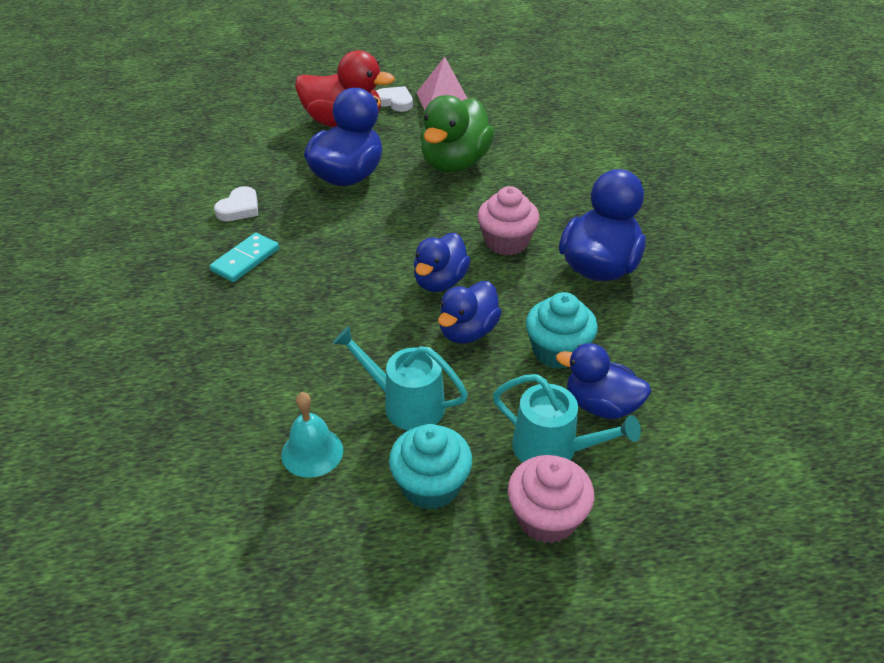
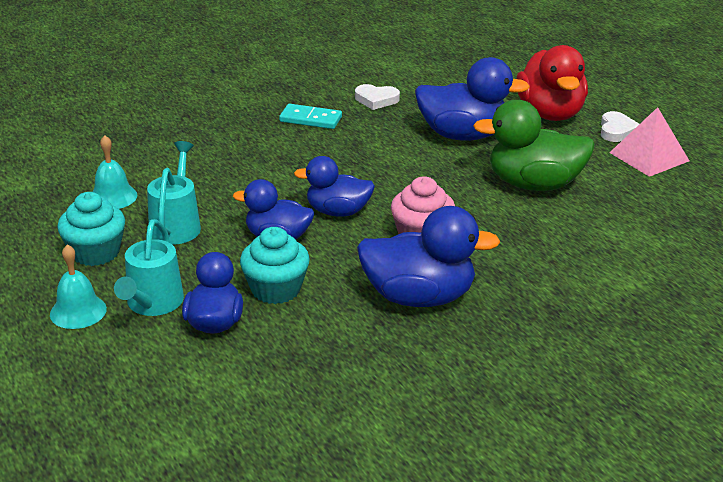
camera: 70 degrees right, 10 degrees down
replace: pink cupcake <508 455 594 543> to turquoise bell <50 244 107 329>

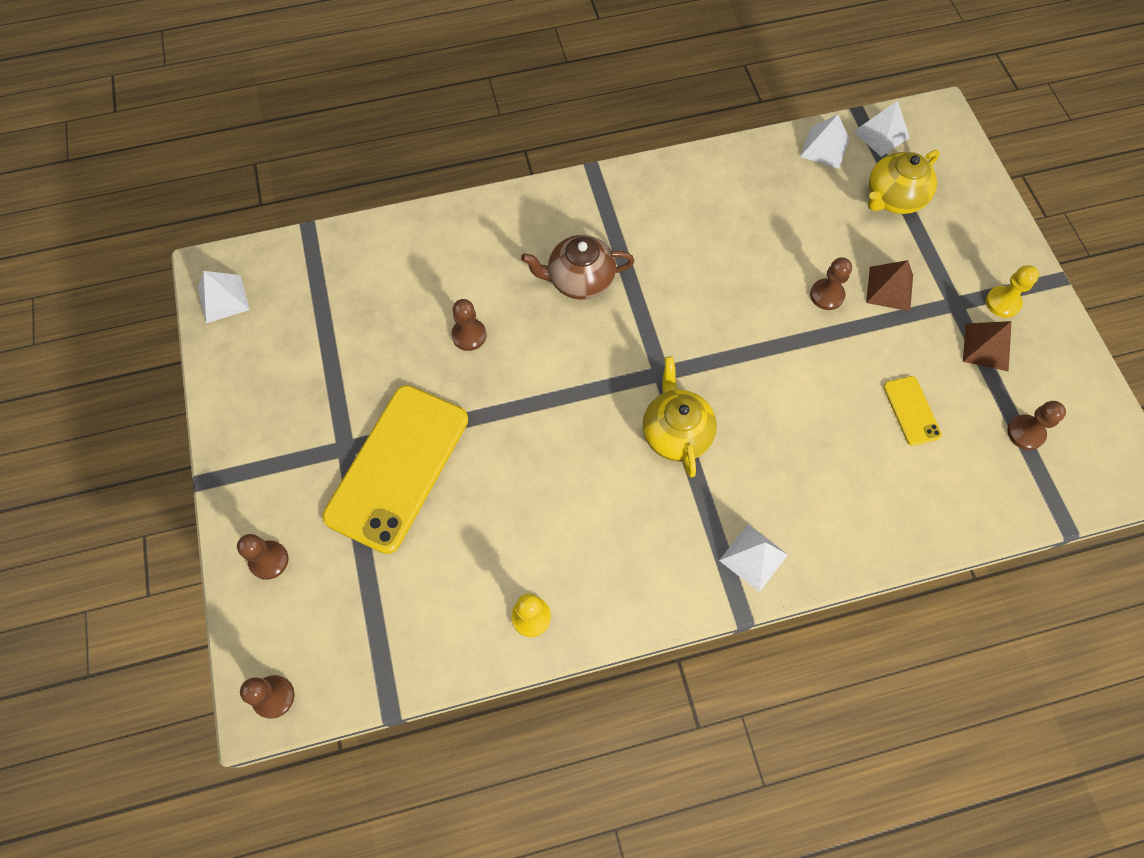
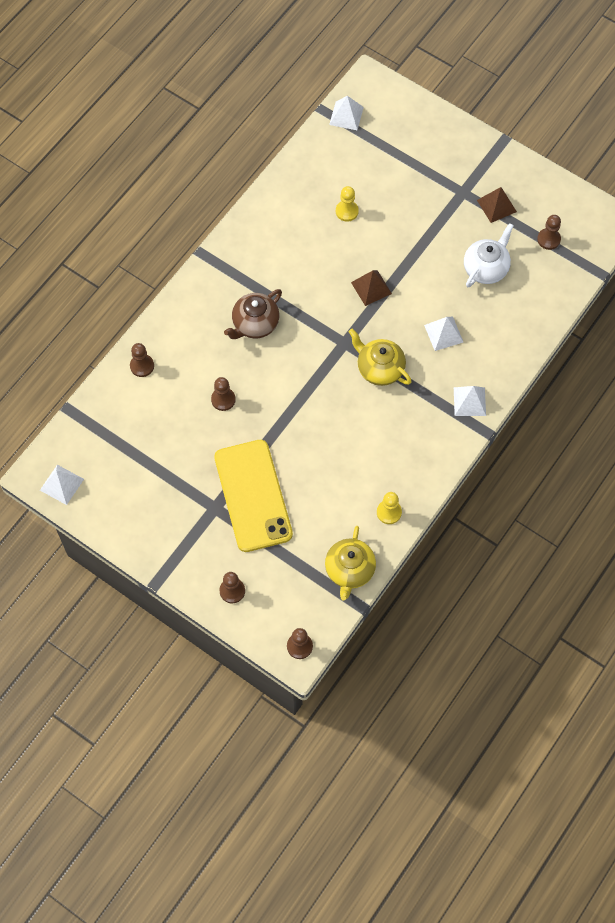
camera: 40 degrees left, 0 degrees up
move: white pyramid <800 114 849 168> to <424 317 463 351>; brown pawn <810 257 852 310> to <130 343 154 377>; brown pyramid <866 260 913 311> to <351 270 392 306>; yellow teapot <868 150 940 214> to <325 526 376 601>; yellow pawn <986 265 1039 318> to <336 186 359 222>
replace: yellow phone <883 376 942 446> to white teapot <464 223 514 287>

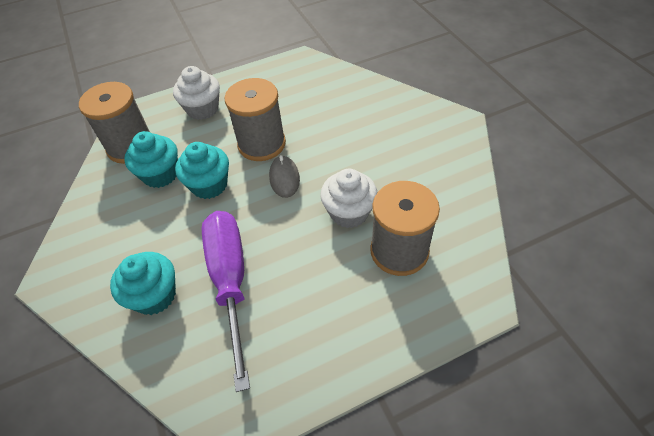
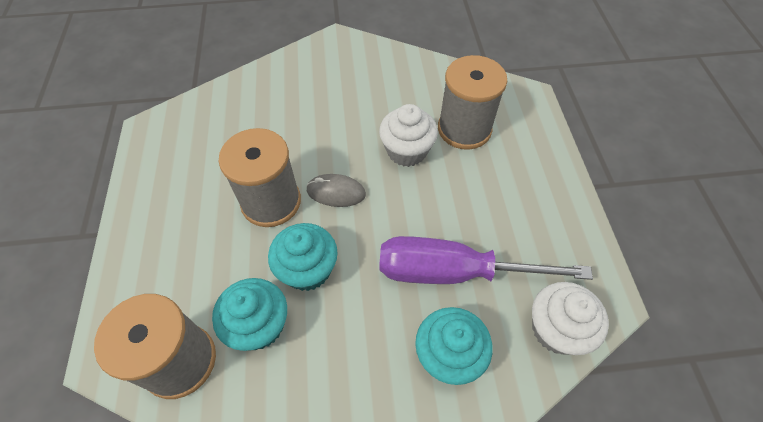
camera: 75 degrees left, 5 degrees up
move: white cupcake <173 66 220 120> to <532 282 609 355>

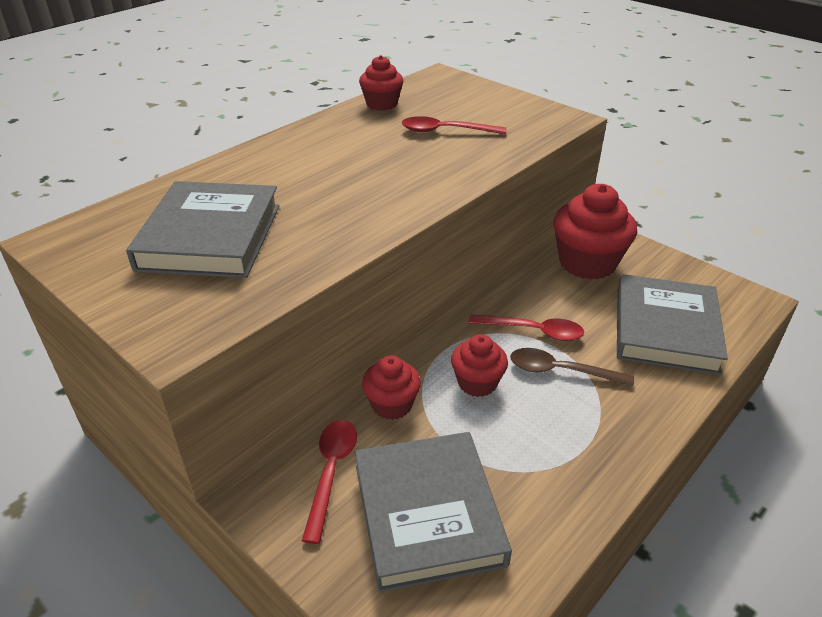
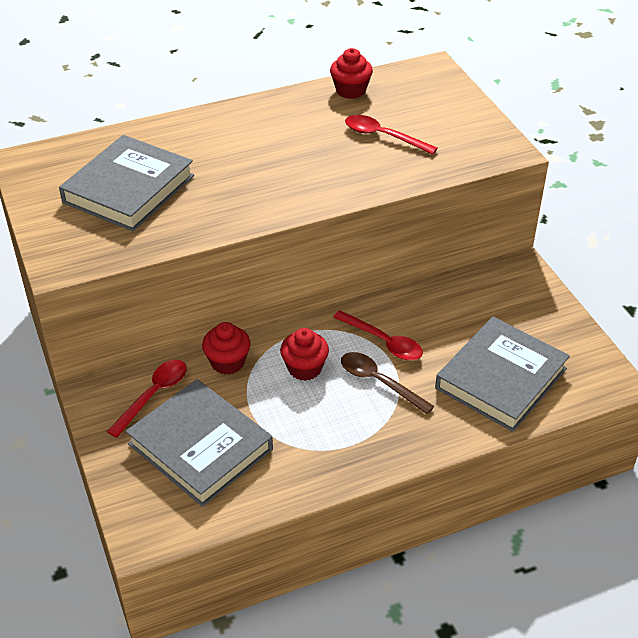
camera: 25 degrees right, 5 degrees up
delete: red cupcake <553 184 637 279>
rotate: grey book <355 432 512 592> = <125 379 273 507> 60 degrees counterclockwise

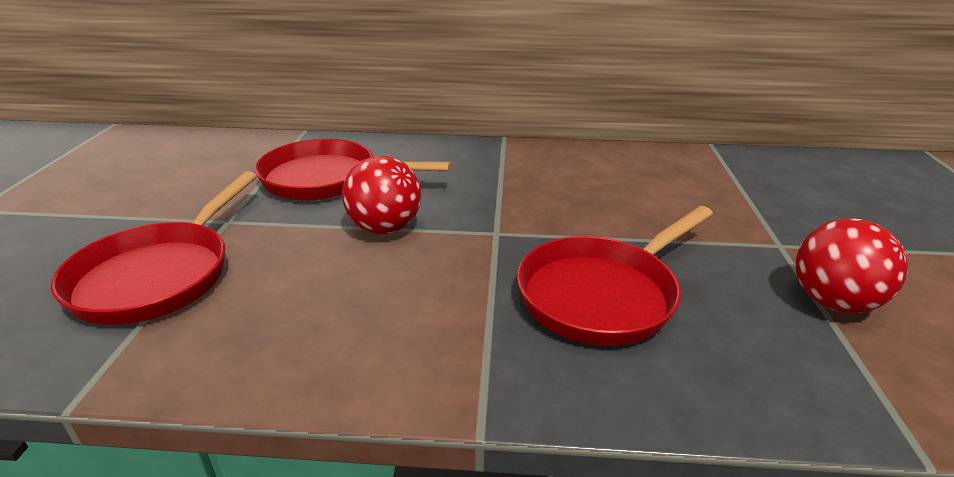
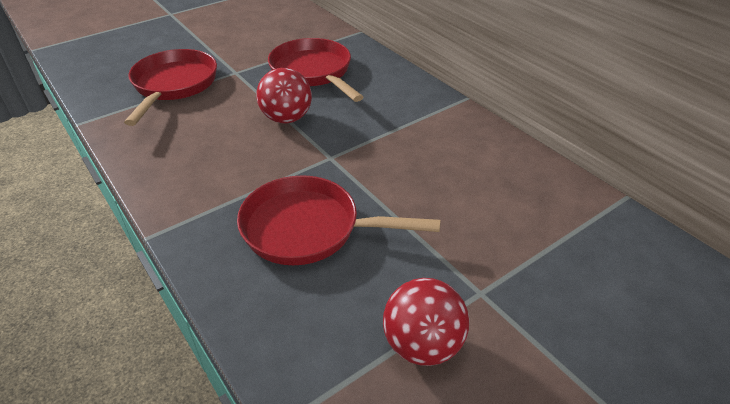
camera: 50 degrees right, 10 degrees up
rotate: red pan <51 171 257 325> = <124 49 217 126> 120 degrees clockwise

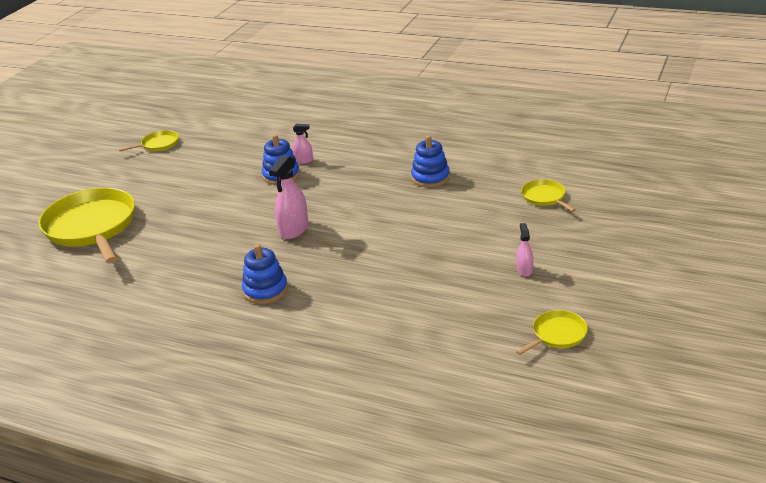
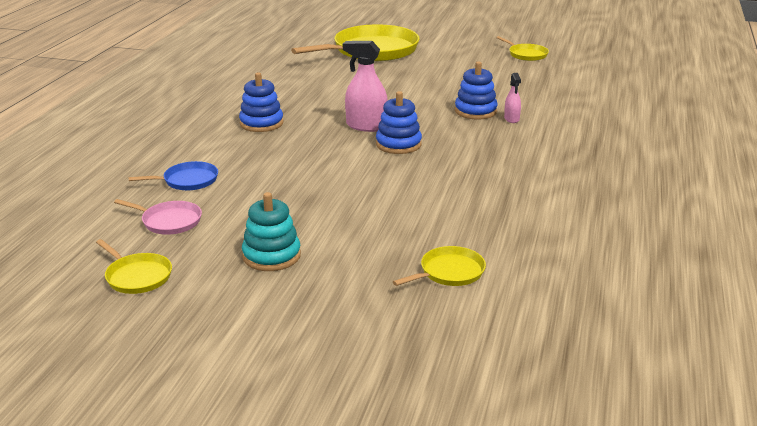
camera: 80 degrees right, 5 degrees down
insert: pink pan <114 199 202 235>; blue pan <128 161 218 190>
move: blue stacking toy <411 135 450 188> to <376 91 422 154>
replace: pink spray bottle <516 223 533 277> to turquoise stacking toy <242 192 301 271>

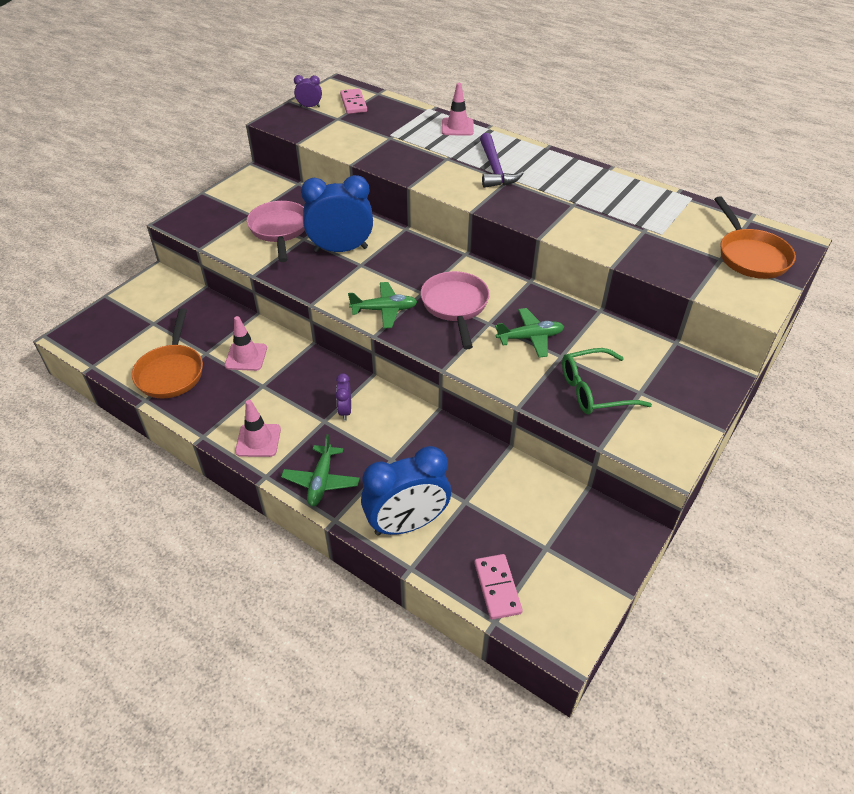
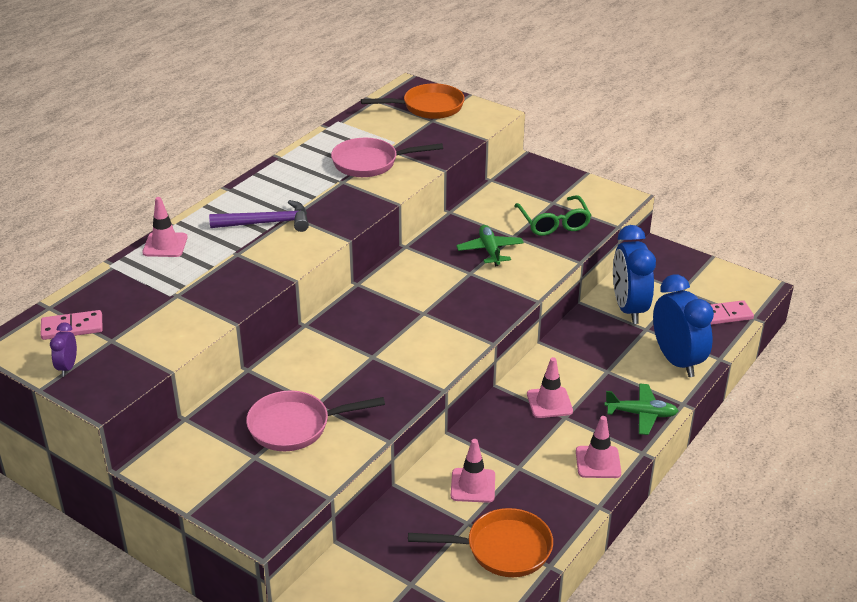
camera: 90 degrees left, 10 degrees down
delete: green plane <348 282 417 328>
move: blue clock <301 175 373 252> to <613 225 656 324>; pink pan <421 271 490 349> to <331 138 443 177>
replace: purple clock <336 373 351 420> to pink traffic cone <527 357 573 418>

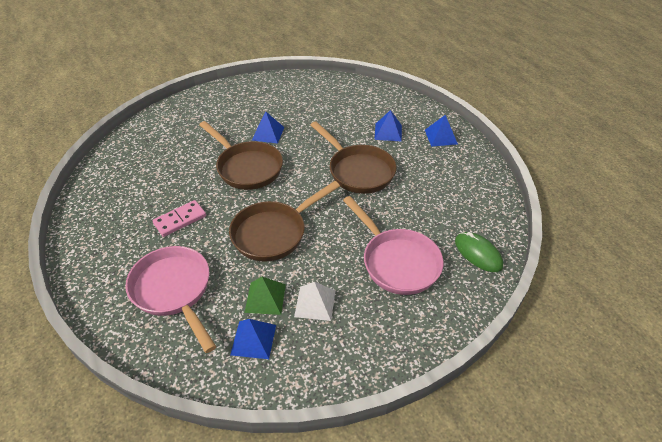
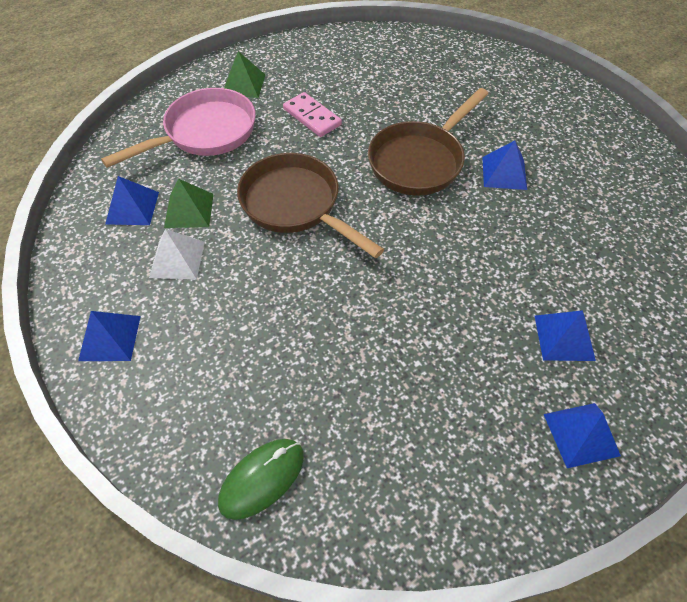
camera: 85 degrees right, 10 degrees up
delete: brown pan <311 121 397 194>; pink pan <343 196 444 295>
insert: blue pyramid <78 311 141 361>; green pyramid <224 51 265 98>

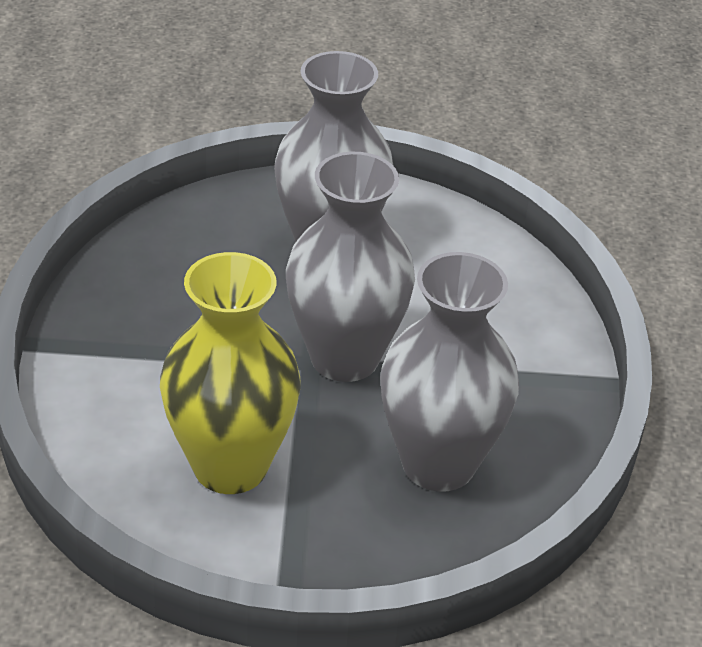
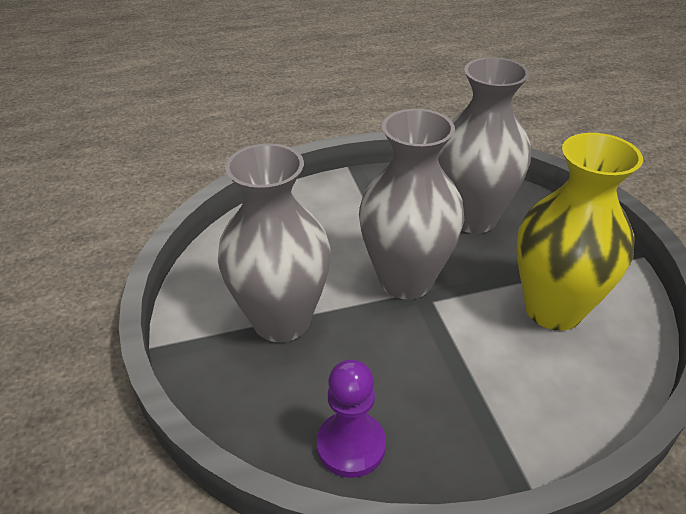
camera: 105 degrees left, 0 degrees up
insert: purple pawn <317 359 386 478>

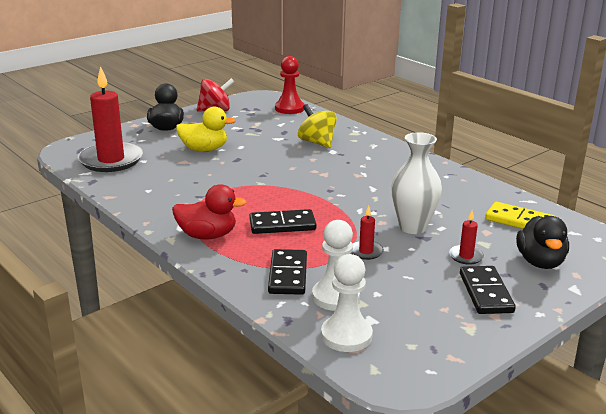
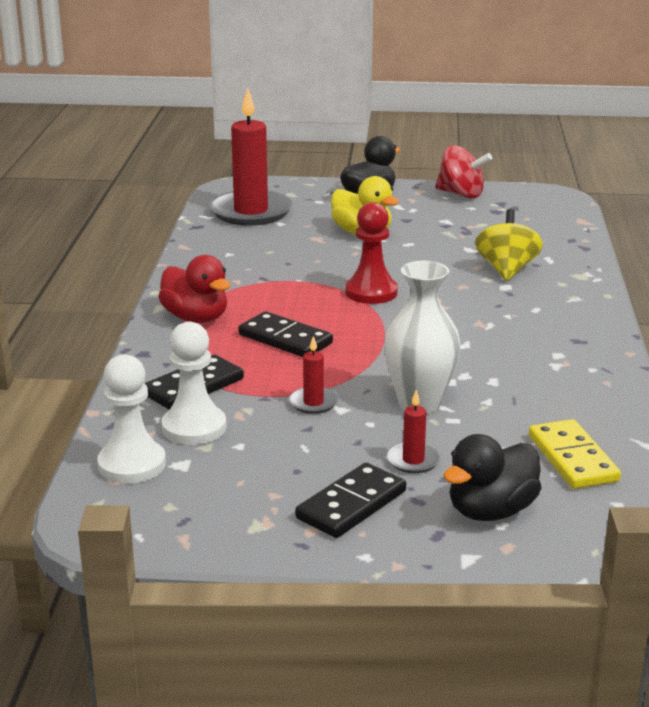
camera: 45 degrees right, 0 degrees up
move: red pawn <275 56 305 114> to <345 202 398 304>

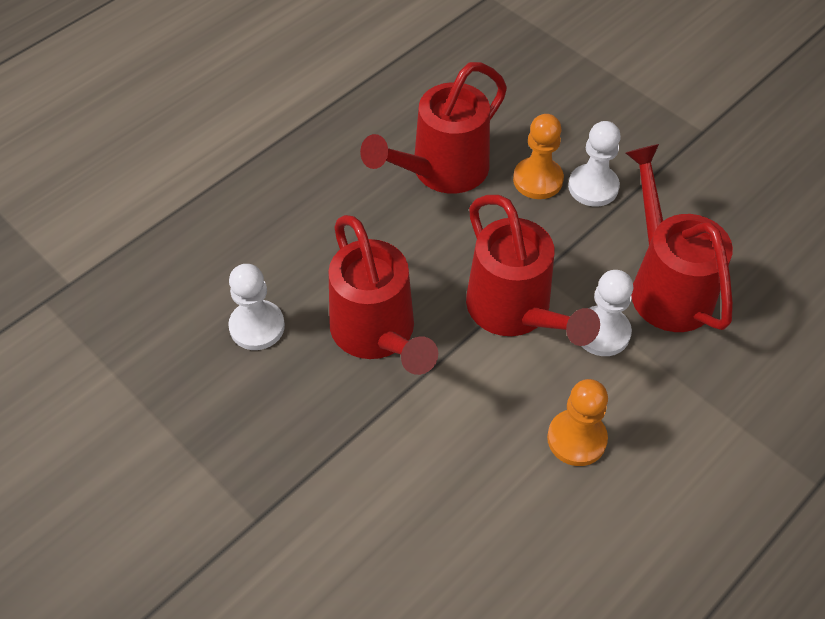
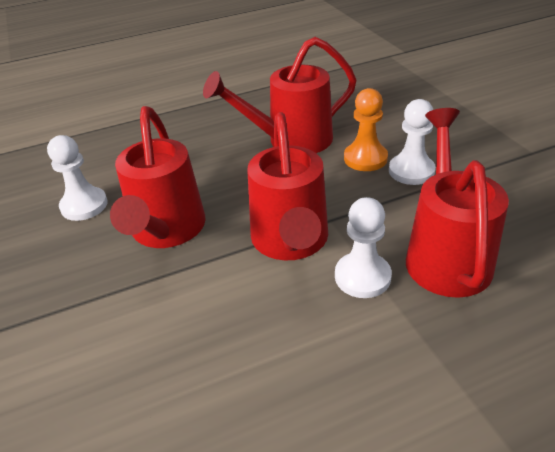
camera: 25 degrees right, 15 degrees down
delete: orange pawn <547 379 608 466>

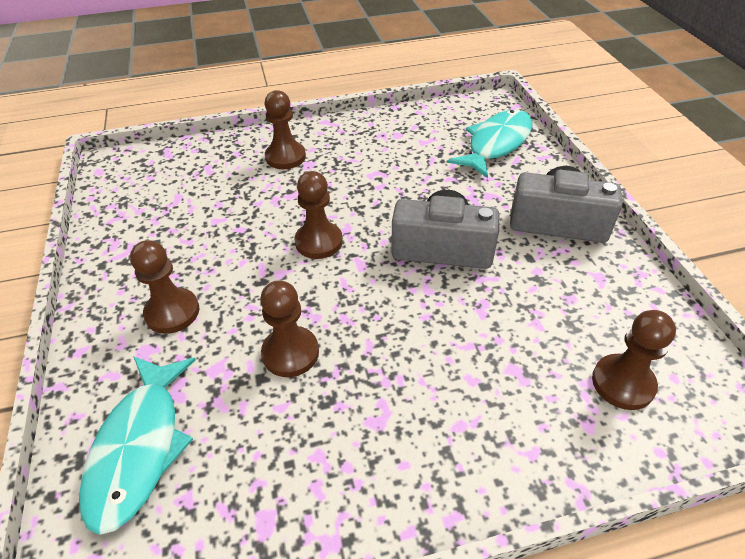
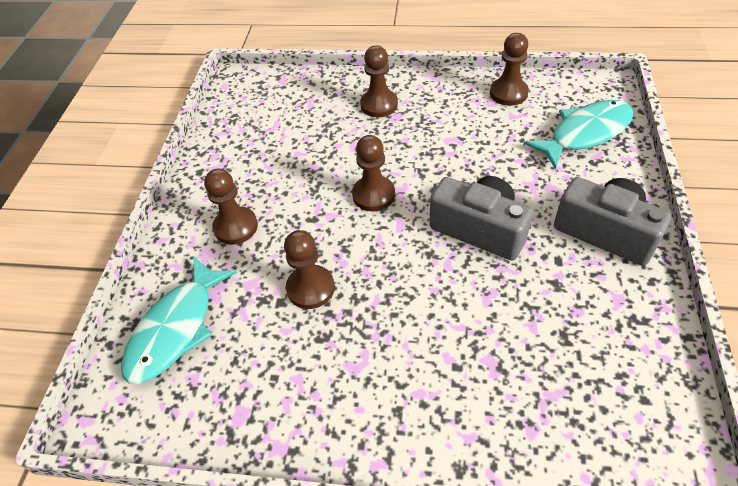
camera: 25 degrees right, 5 degrees up
move: brown pawn <592 310 676 410> to <490 33 529 106>

